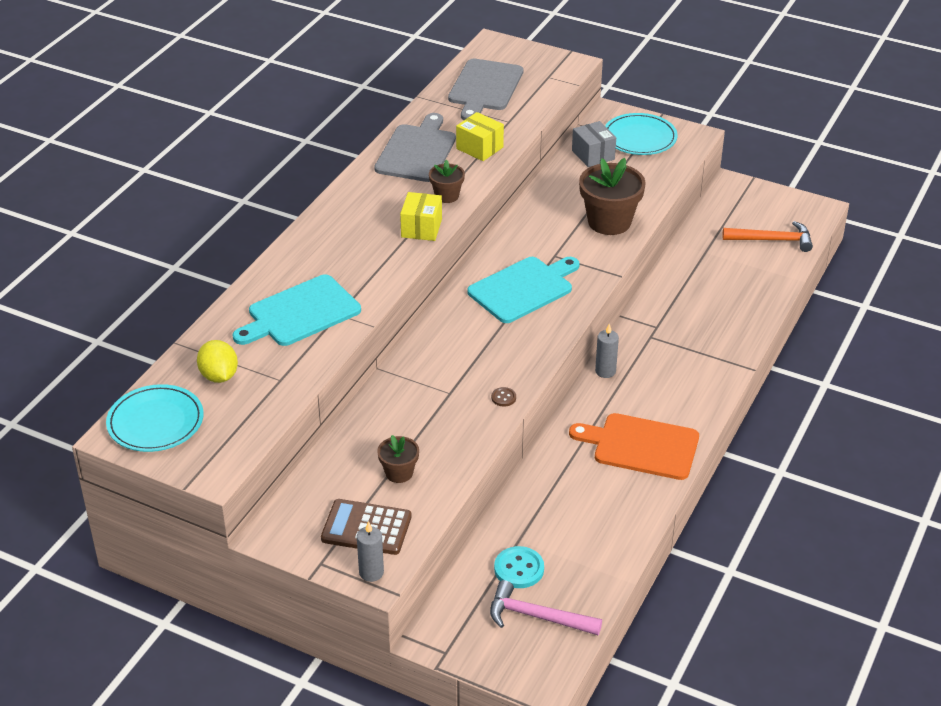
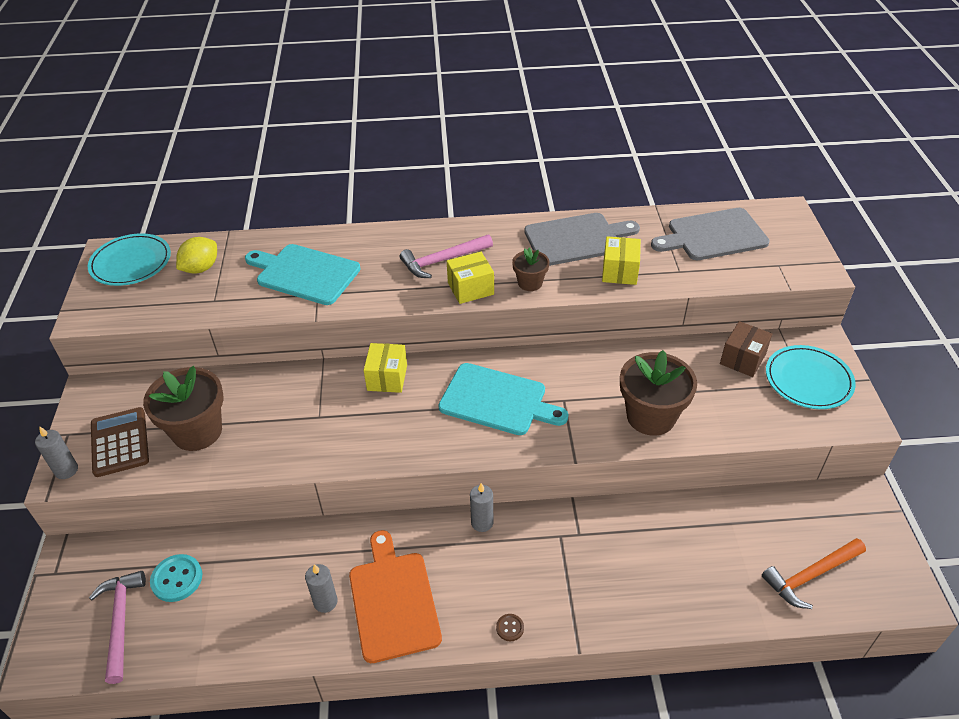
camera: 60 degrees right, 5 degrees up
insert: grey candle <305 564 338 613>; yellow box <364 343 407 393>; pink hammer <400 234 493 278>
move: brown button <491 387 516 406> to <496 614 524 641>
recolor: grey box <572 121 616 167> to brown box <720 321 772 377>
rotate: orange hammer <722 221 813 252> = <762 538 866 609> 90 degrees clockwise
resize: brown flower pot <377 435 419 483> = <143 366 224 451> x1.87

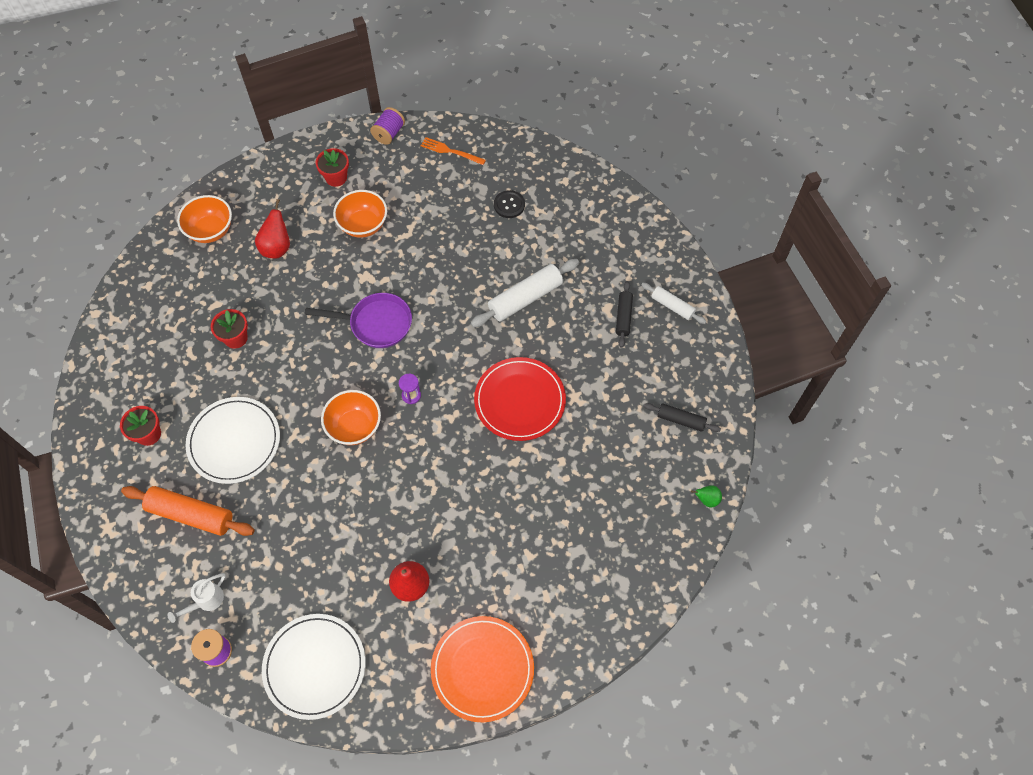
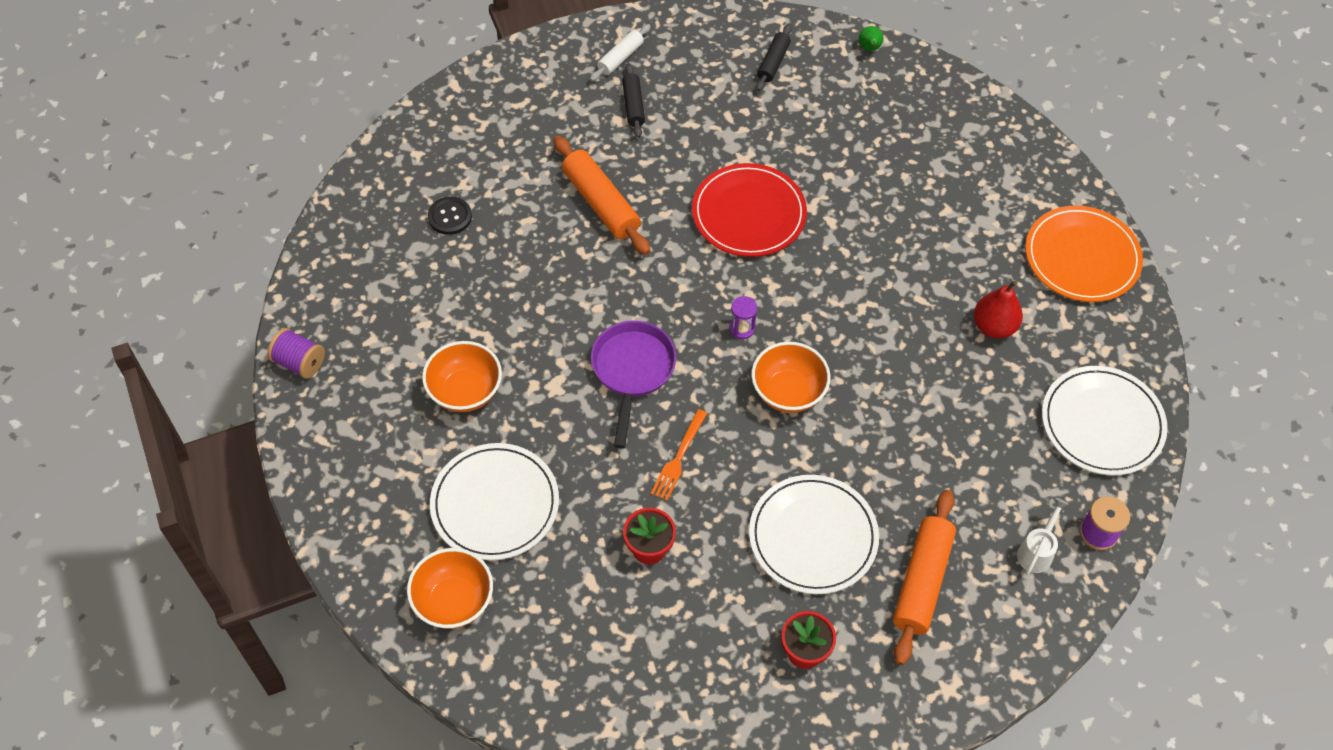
camera: 90 degrees left, 5 degrees down
delete: red flower pot <316 148 349 187>
move: orange fork <421 137 486 165> to <650 409 708 501>
replace: red pear <255 199 290 259> to white plate <430 443 559 560>
recolor: white rolling pin <471 259 579 327> to orange rolling pin <553 136 650 255>
rotate: white watering can <167 573 226 623> = <1017 498 1069 575> 105 degrees counterclockwise; black rolling pin <616 281 633 348> = <622 63 645 138> 75 degrees clockwise

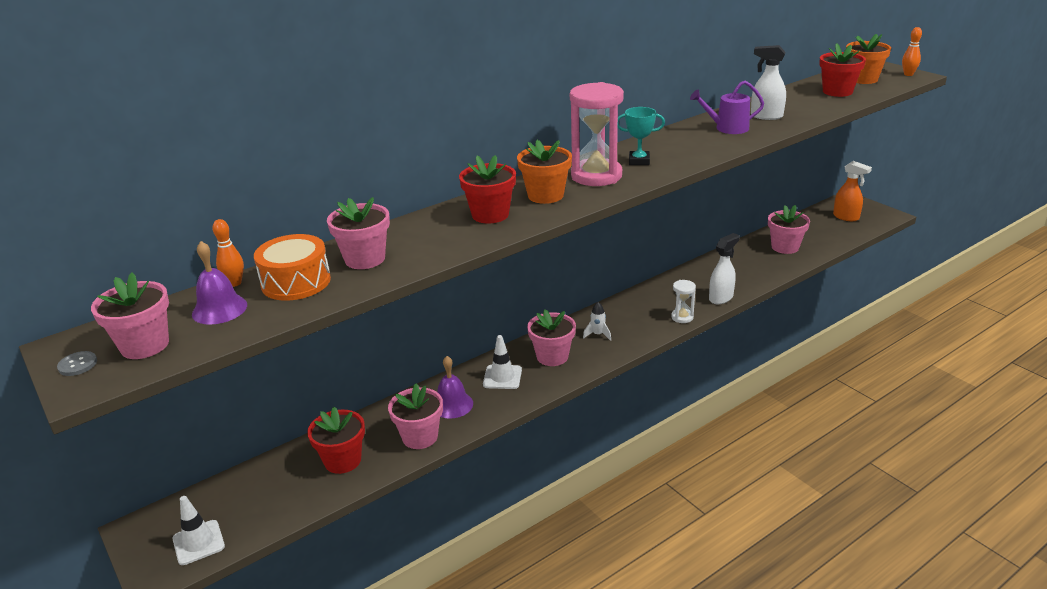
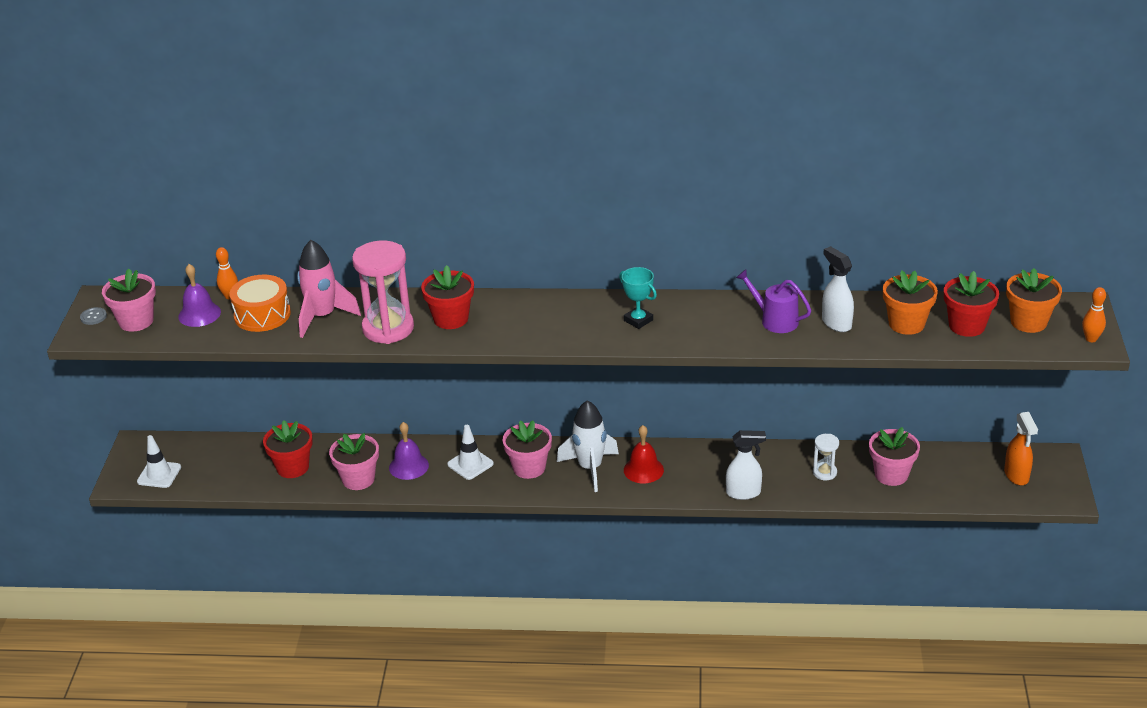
camera: 40 degrees right, 5 degrees up
insert: red bell <624 425 664 483>
move: orange flower pot <517 140 572 204> to <883 270 938 335>; pink hourglass <570 82 624 186> to <352 241 414 344>; white hourglass <671 280 696 323> to <813 434 839 480>
replace: pink flower pot <327 197 390 269> to pink rocket <297 240 361 338>
resize: white rocket <583 302 611 341> = <557 400 619 492> x2.10

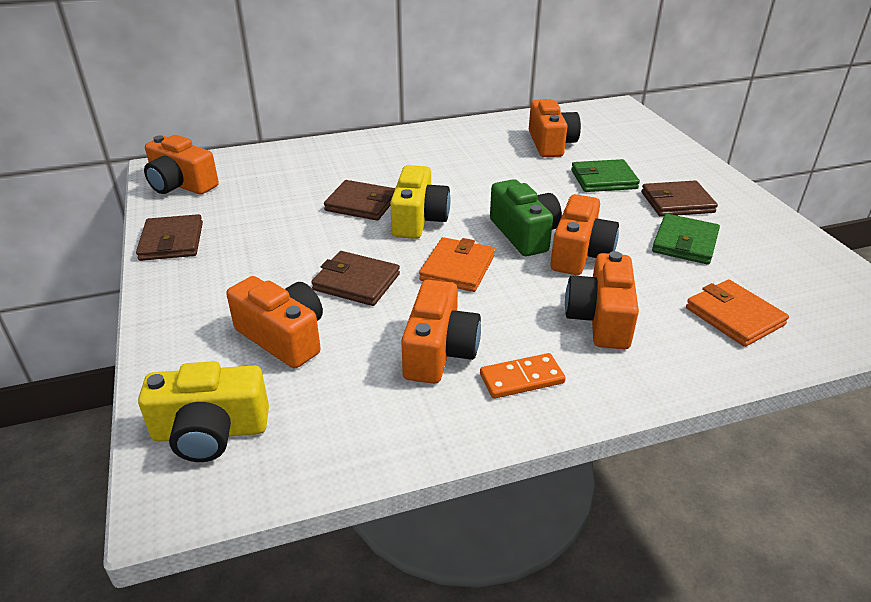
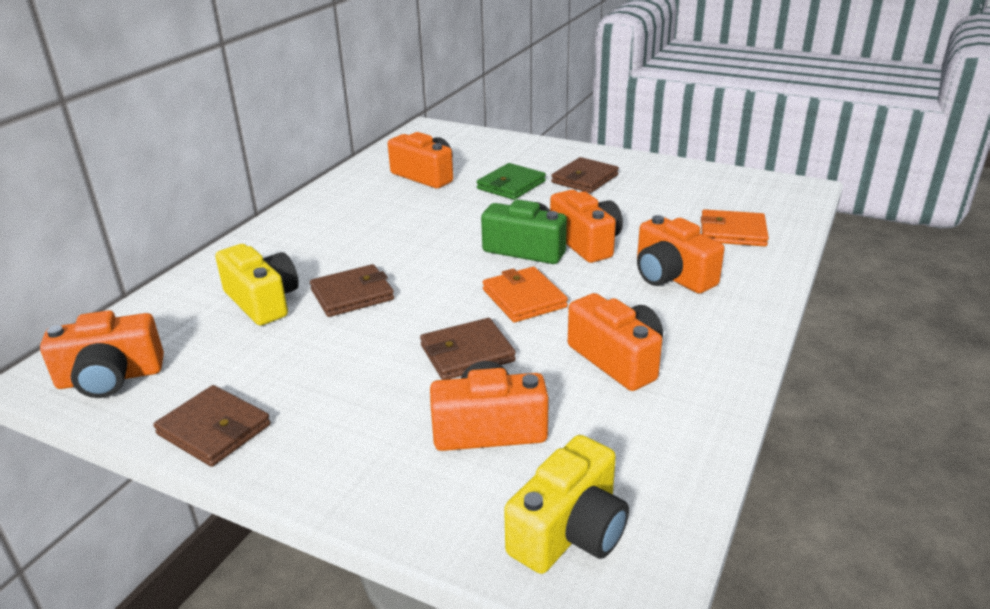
camera: 45 degrees left, 5 degrees down
delete: orange domino <480 353 566 399>; green wallet <652 214 720 265>
move: yellow camera <390 165 451 239> to <215 244 299 326>

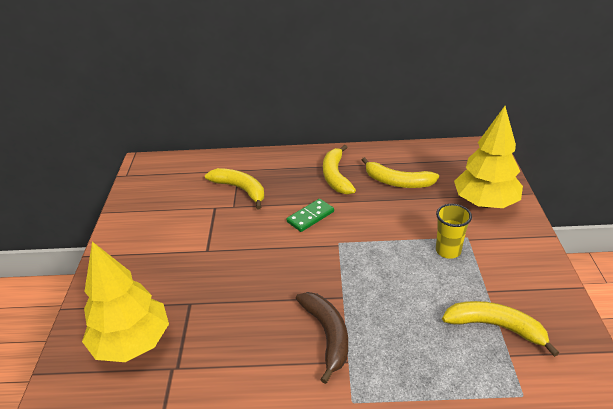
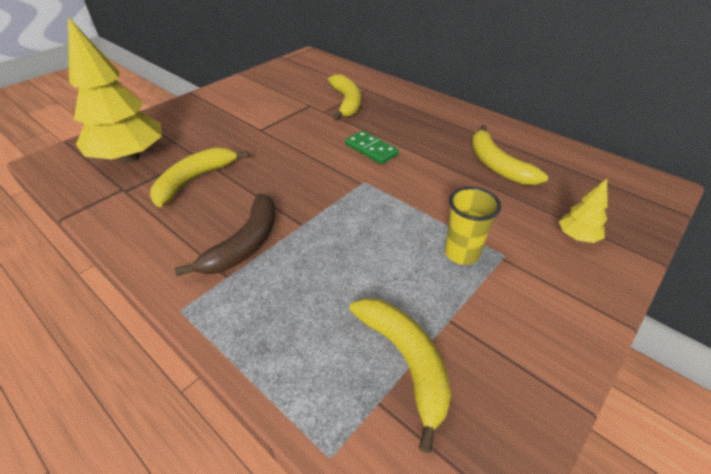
camera: 40 degrees right, 5 degrees up
move: yellow banana <323 145 356 195> to <150 147 249 207>
rotate: green domino <287 199 334 232> = <345 130 399 164> 45 degrees clockwise
resize: yellow tree <454 106 523 208> = <559 179 607 243> x0.45

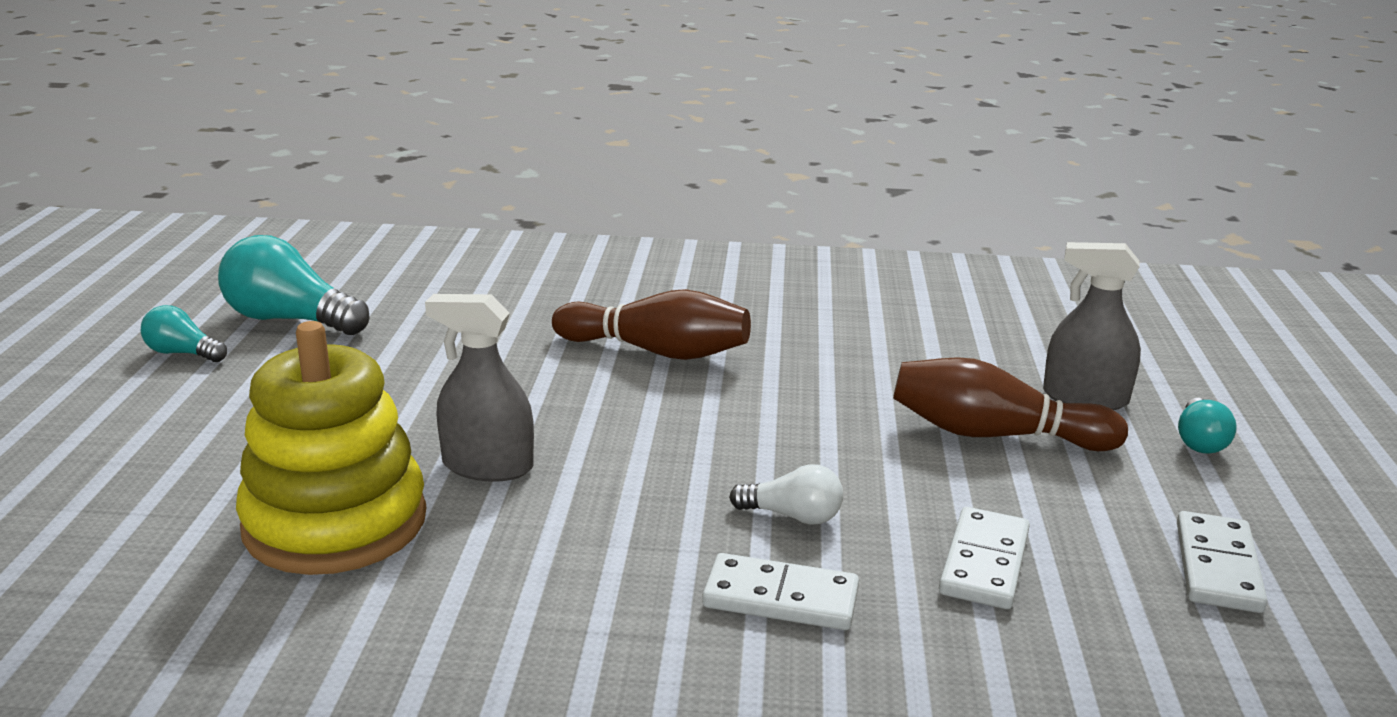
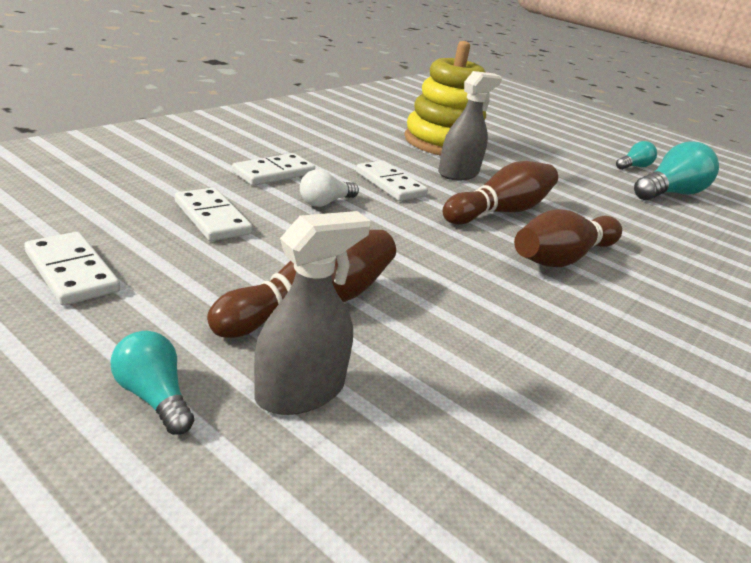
camera: 120 degrees right, 5 degrees up
insert: white domino <356 161 428 201>; brown bowling pin <443 161 558 224>

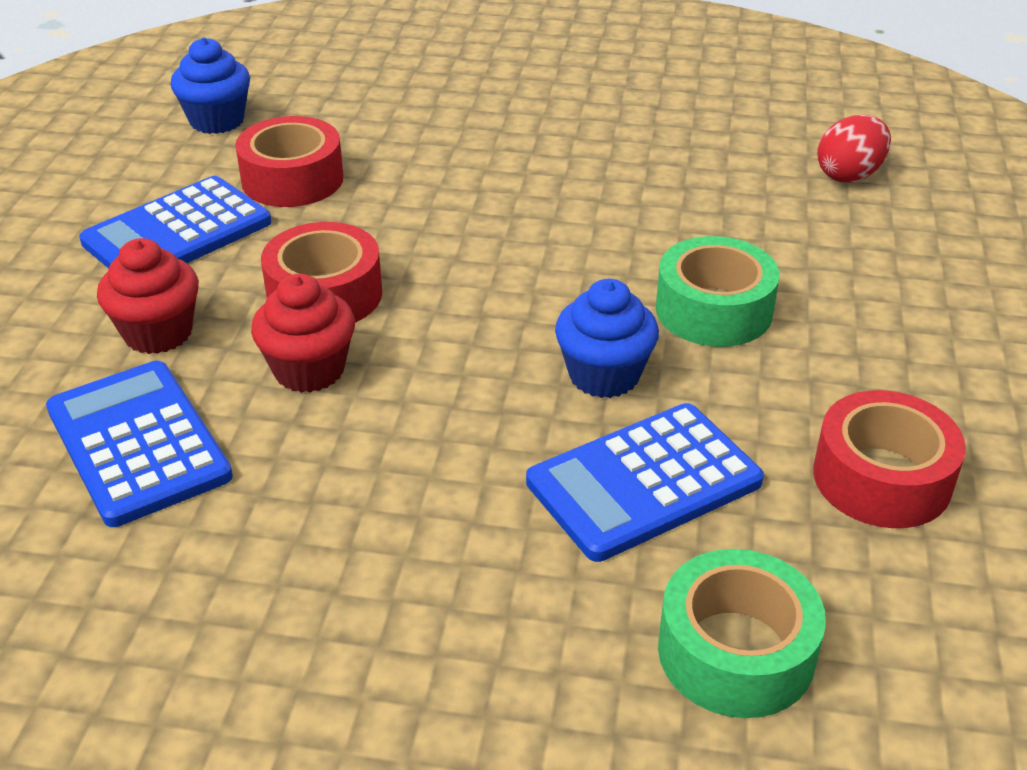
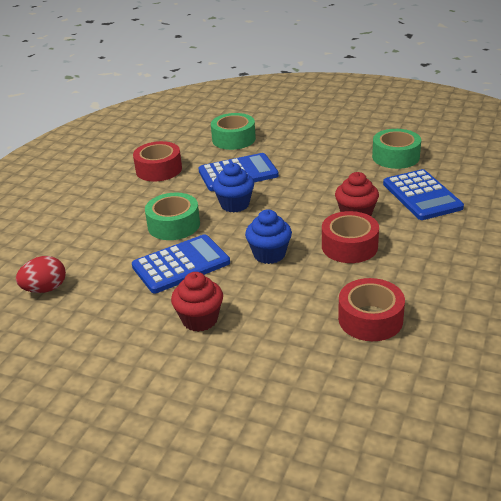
camera: 165 degrees left, 5 degrees down
insert: green tape <372 129 421 169>
move: blue calculator <79 176 271 269> to <132 234 230 293>; red cupcake <97 238 199 354> to <171 272 223 332>; blue cupcake <171 37 250 134> to <245 209 292 264>

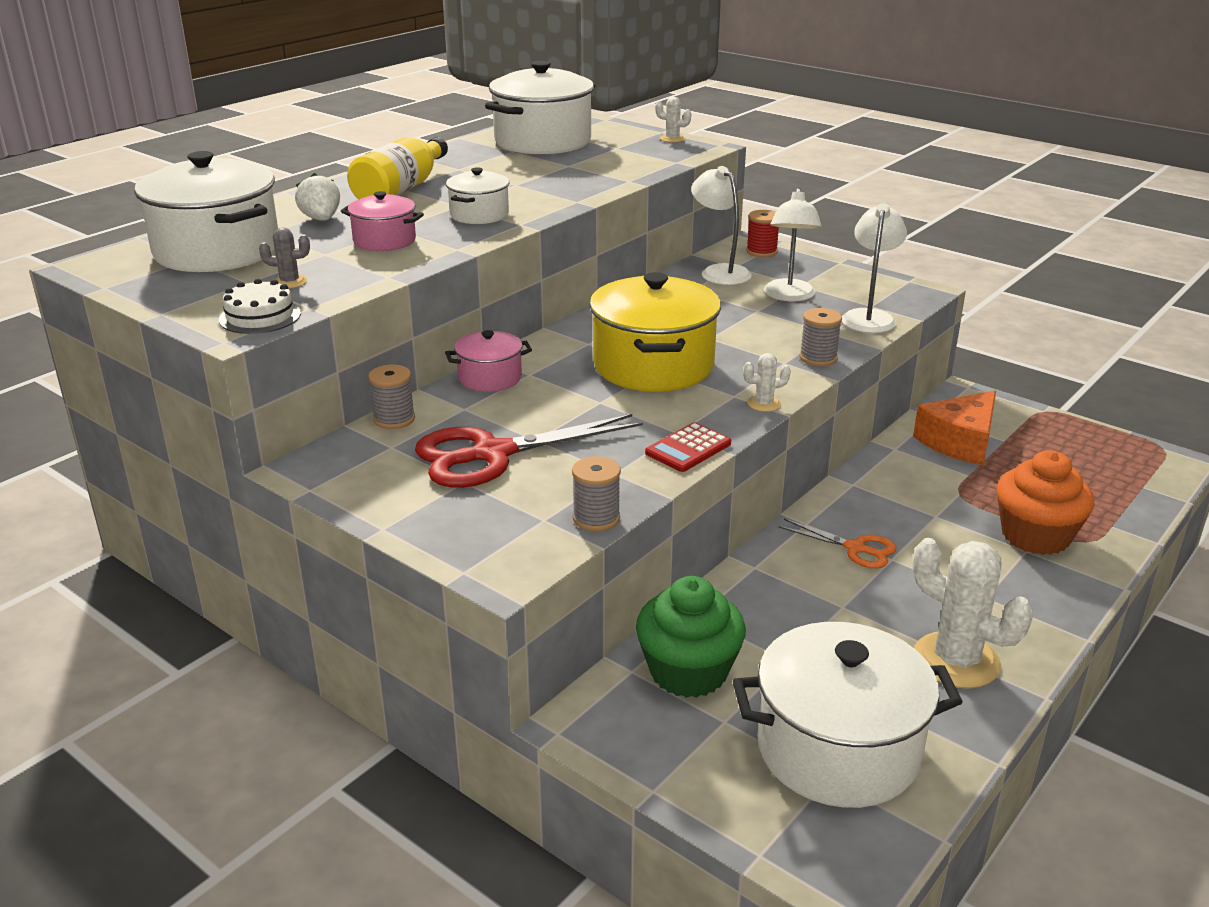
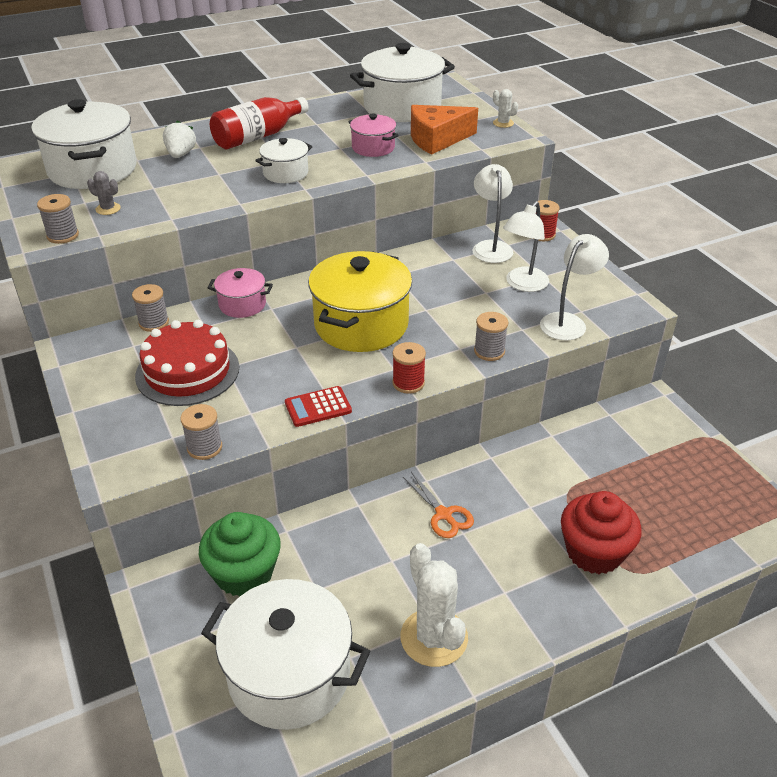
camera: 25 degrees right, 10 degrees up
move: pink pot <341 191 424 251> to <348 114 399 157>; orange cheese <913 391 996 465> to <411 105 478 154>
replace: white cake <219 278 301 334> to grey spool <37 194 79 244>; red scissors <415 414 643 488> to red cake <135 320 239 406>; white cactus <743 353 791 412> to red spool <392 342 426 394>
recolor: yellow bottle <347 137 448 199> to red bottle <210 97 309 150>; orange cupcake <997 450 1094 555> to red cupcake <561 491 642 574>

